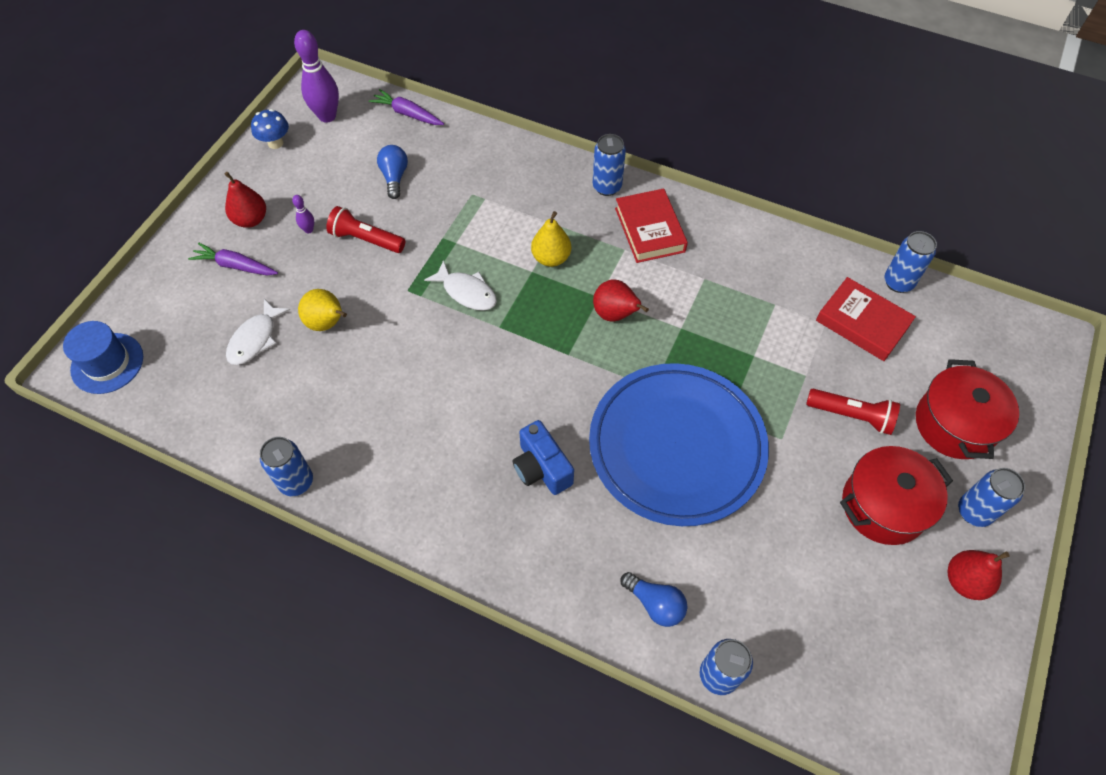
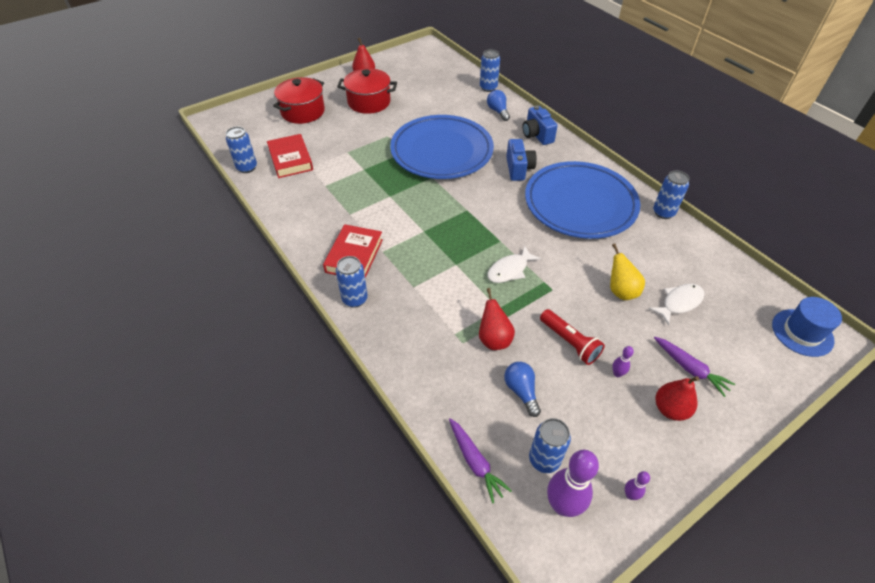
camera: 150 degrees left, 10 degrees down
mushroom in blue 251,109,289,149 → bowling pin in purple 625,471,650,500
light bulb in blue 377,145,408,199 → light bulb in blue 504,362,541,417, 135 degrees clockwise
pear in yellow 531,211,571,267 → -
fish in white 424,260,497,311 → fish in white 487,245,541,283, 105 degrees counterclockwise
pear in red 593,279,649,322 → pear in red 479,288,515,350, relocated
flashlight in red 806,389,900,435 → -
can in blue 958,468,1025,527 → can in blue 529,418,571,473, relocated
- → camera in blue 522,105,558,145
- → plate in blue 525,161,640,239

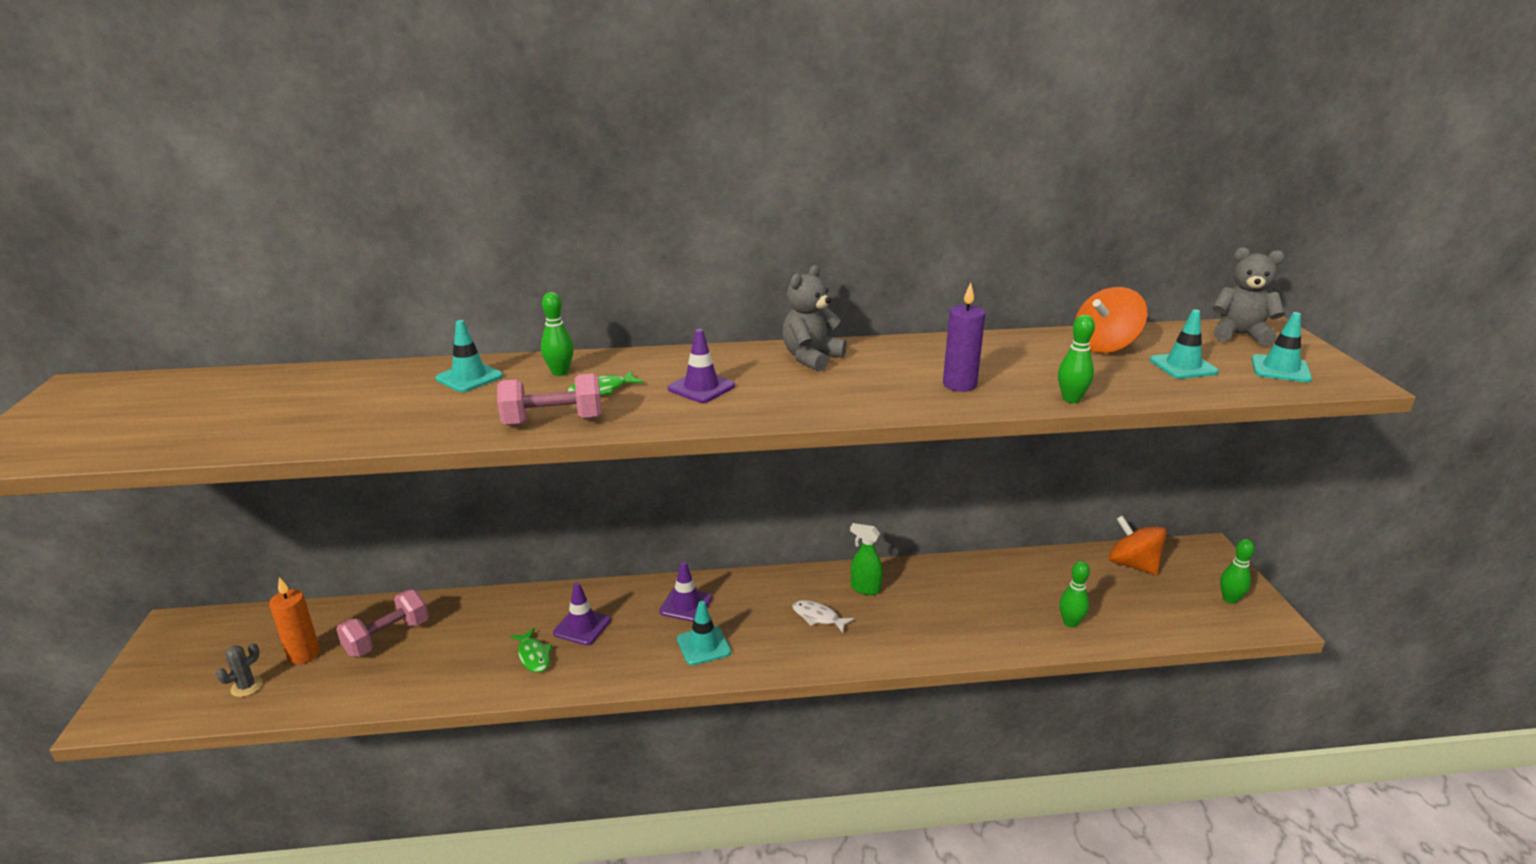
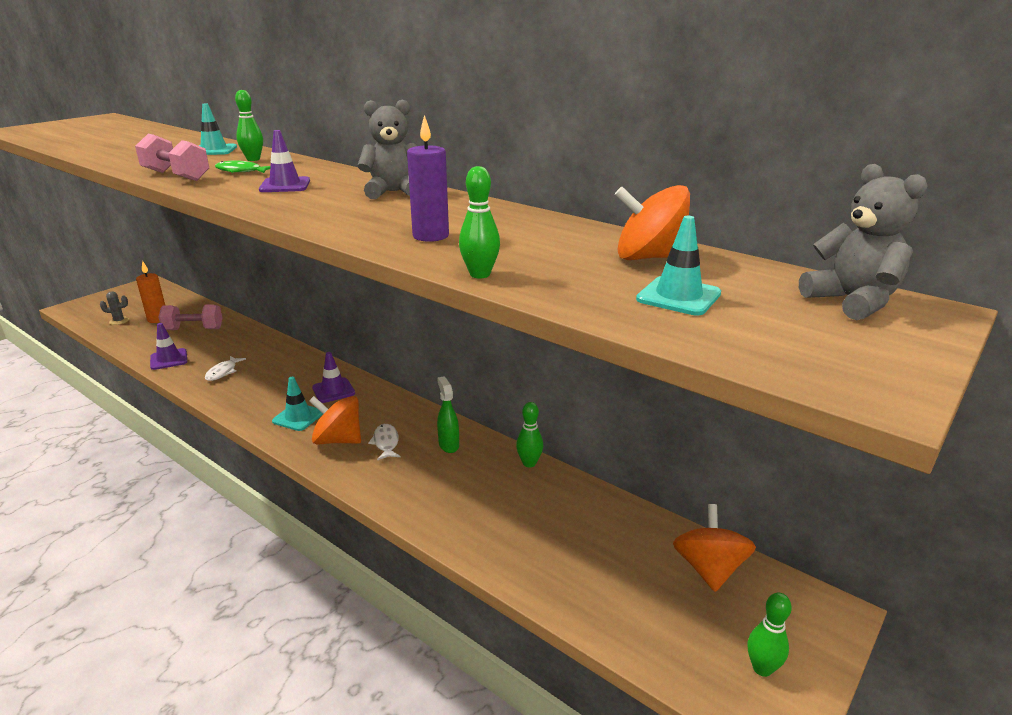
camera: 45 degrees right, 0 degrees up
traffic cone in turquoise 1252,312,1312,382 → -
bowling pin in green 1059,561,1090,628 → bowling pin in green 516,402,543,467, relocated
traffic cone in purple 553,583,611,645 → traffic cone in purple 150,323,187,370, relocated
fish in green 510,628,552,673 → fish in white 205,356,246,381
- → spinning top in orange 309,396,361,444

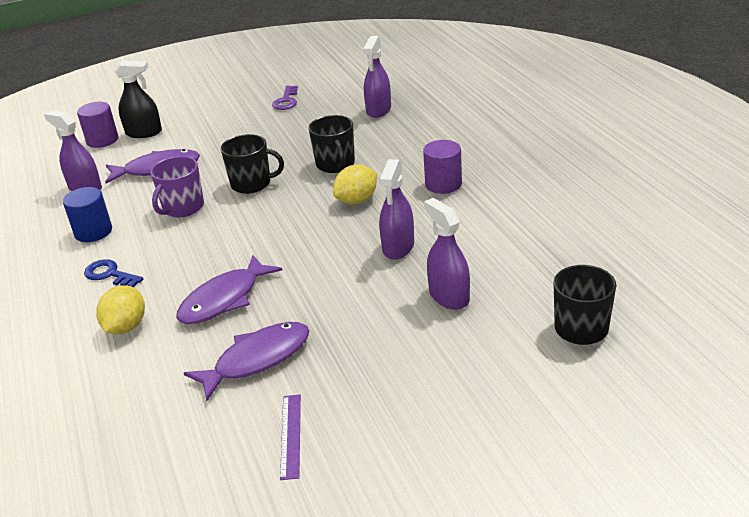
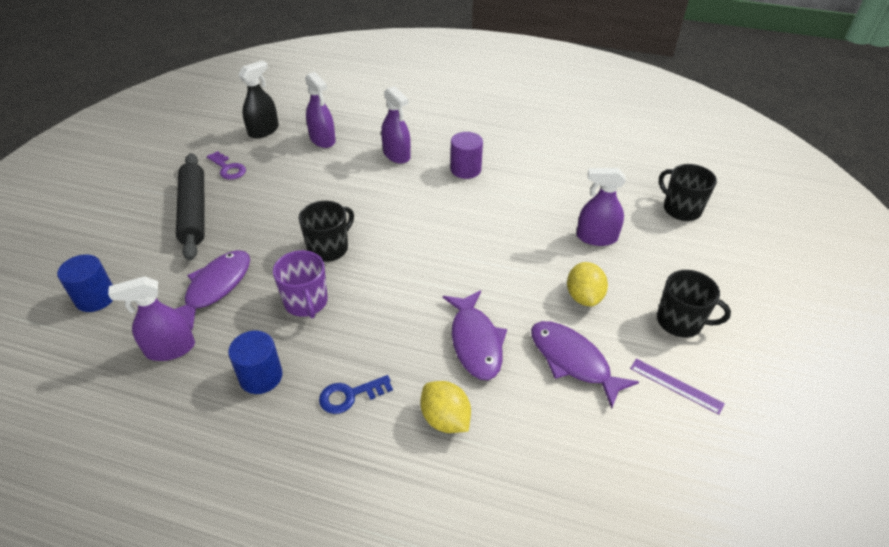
camera: 55 degrees left, 10 degrees up
spray bottle in black 115,61,162,138 → spray bottle in black 238,61,279,138, relocated
cylinder in purple 77,102,118,148 → cylinder in blue 57,255,113,312
mug in black 308,115,355,173 → mug in black 657,270,731,337, relocated
spray bottle in purple 379,159,414,259 → spray bottle in purple 381,86,411,164, relocated
lemon in yellow 333,165,377,204 → lemon in yellow 567,262,608,306, relocated
fish in purple 184,322,310,401 → fish in purple 531,321,639,409, 45 degrees counterclockwise
- → rolling pin in black 176,153,205,261

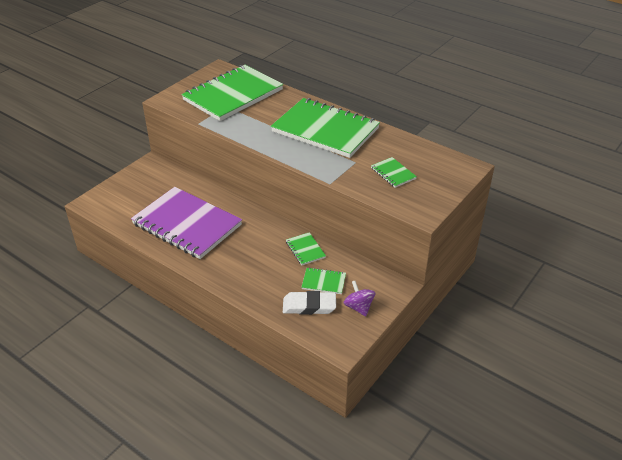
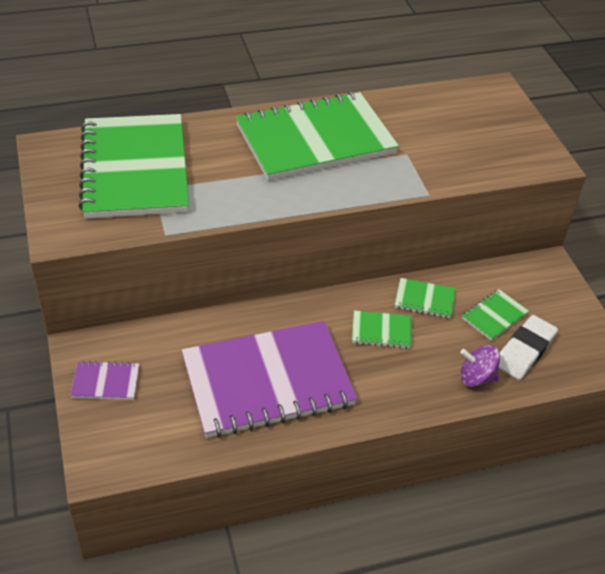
camera: 55 degrees left, 5 degrees up
notebook in green 371,157,417,188 → notebook in green 352,311,411,349, relocated
spinning top in purple 344,281,375,316 → spinning top in purple 460,345,500,387, relocated
- → notebook in purple 70,361,139,400

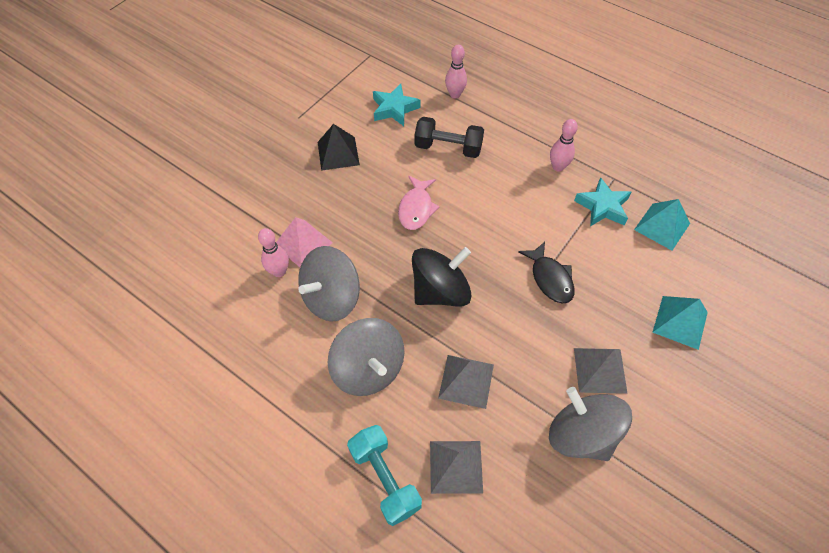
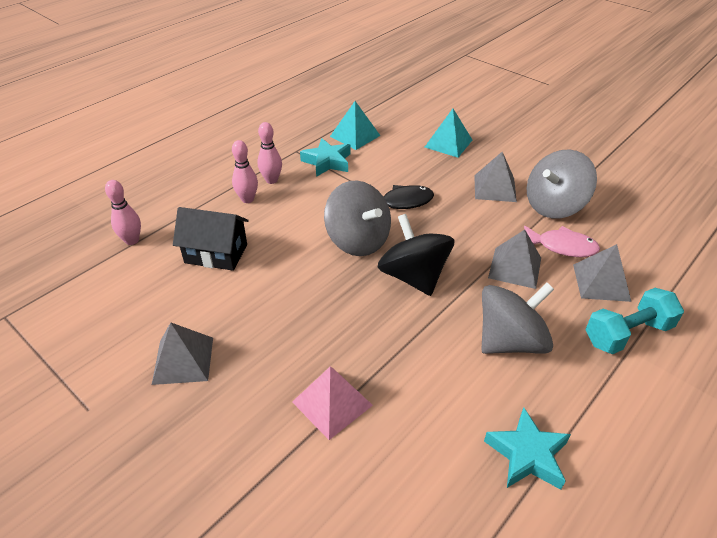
camera: 85 degrees left, 15 degrees down
star in turquoise 373,84,420,126 → star in turquoise 484,407,571,490, relocated
dumbbell in black 414,117,484,158 → house in black 173,207,249,271
pyramid in black 318,124,360,171 → pyramid in grey 152,322,213,385
fish in pink 398,176,440,230 → fish in pink 524,226,600,257, relocated
bowling pin in pink 258,228,289,277 → bowling pin in pink 232,140,258,203, relocated
spinning top in grey 298,246,360,322 → spinning top in grey 324,181,391,256, relocated

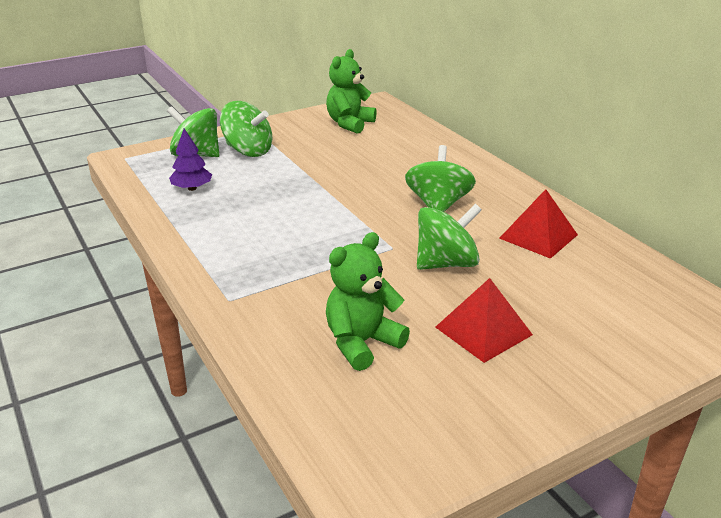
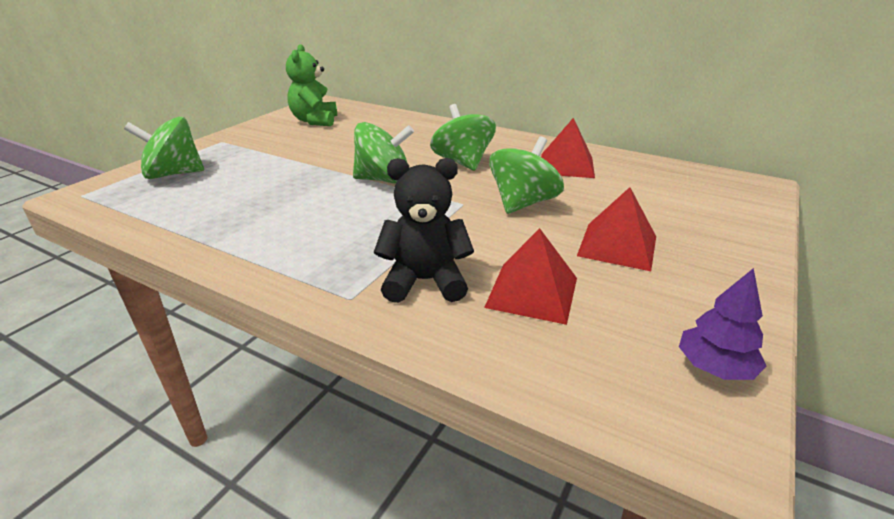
camera: 30 degrees left, 0 degrees up
spinning top in green 220,101,272,157 → spinning top in green 353,122,414,184, relocated
tree in purple 169,129,212,191 → tree in purple 679,268,766,380, relocated
teddy bear in green 326,232,410,371 → pyramid in red 484,228,577,325
- → teddy bear in black 374,158,474,303

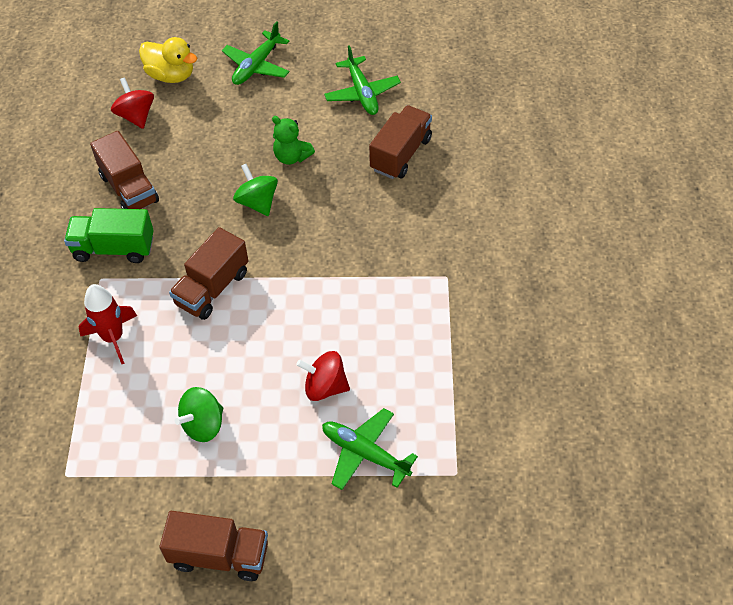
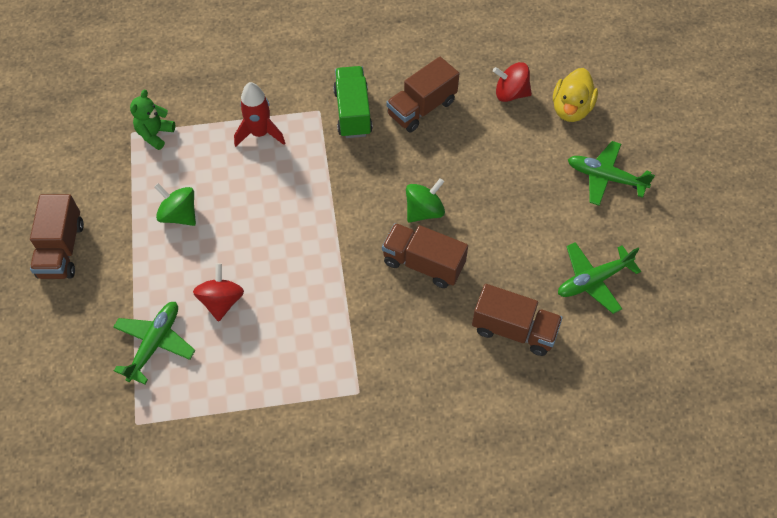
camera: 80 degrees right, 5 degrees up
spinning top in red 111,77,154,129 → spinning top in red 493,62,532,102, 135 degrees counterclockwise
teddy bear in green 272,116,315,165 → teddy bear in green 130,90,175,150, relocated
truck in brown 169,227,248,320 → truck in brown 382,223,468,288, relocated

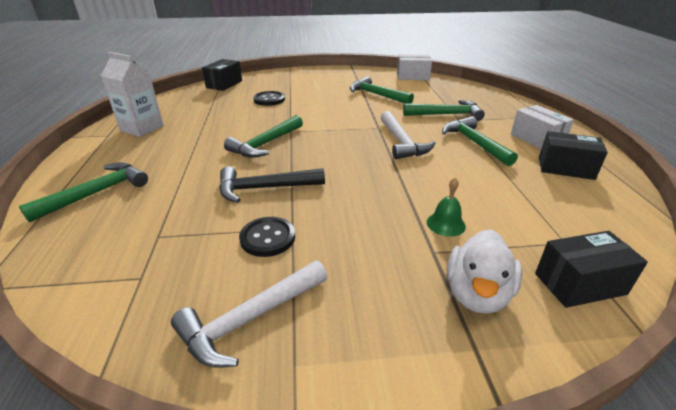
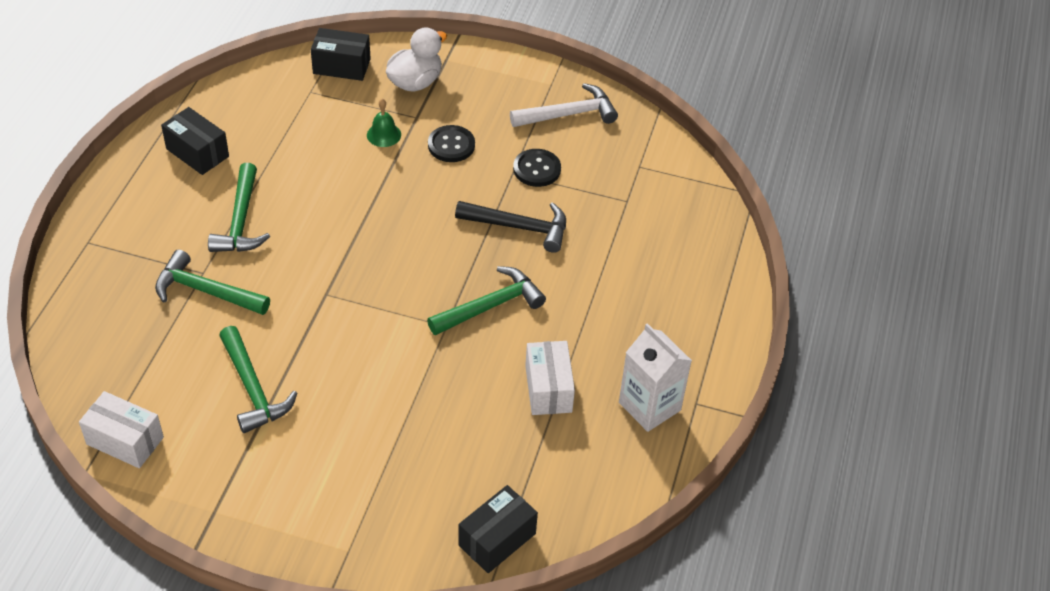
camera: 160 degrees left, 15 degrees up
button in black 253,91,285,106 → button in black 428,125,475,162, relocated
box in white 511,105,574,149 → box in white 525,341,575,415, relocated
hammer in white 380,111,435,159 → -
hammer in green 19,162,148,222 → -

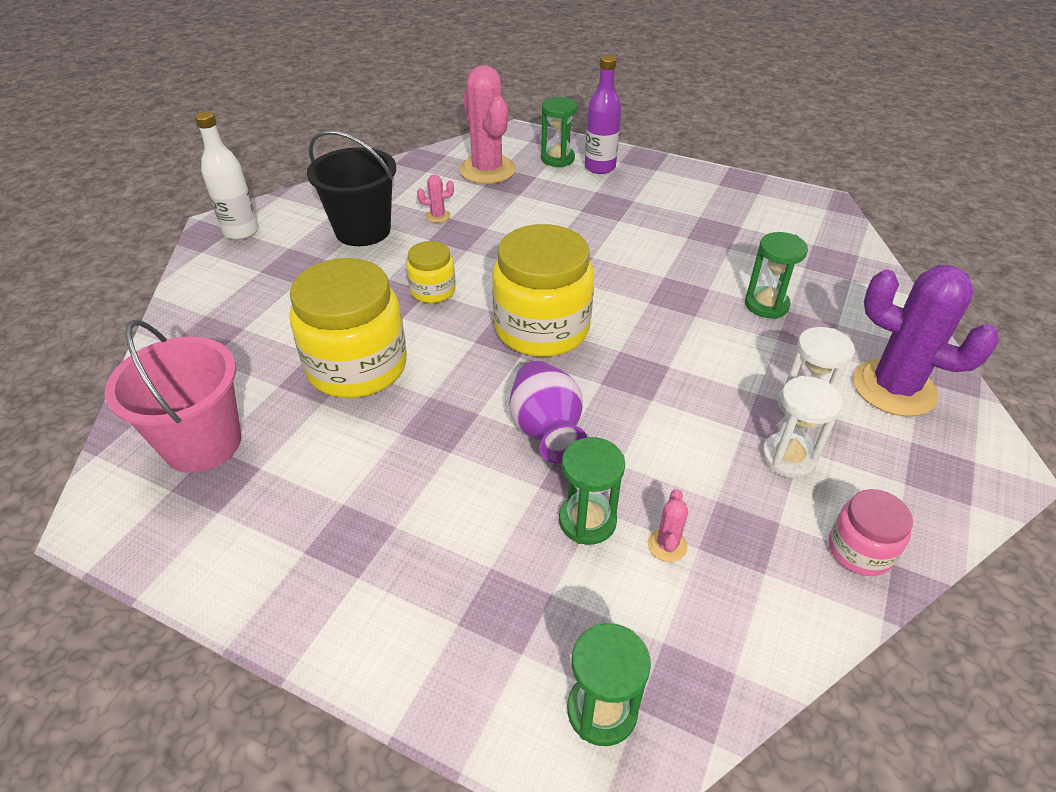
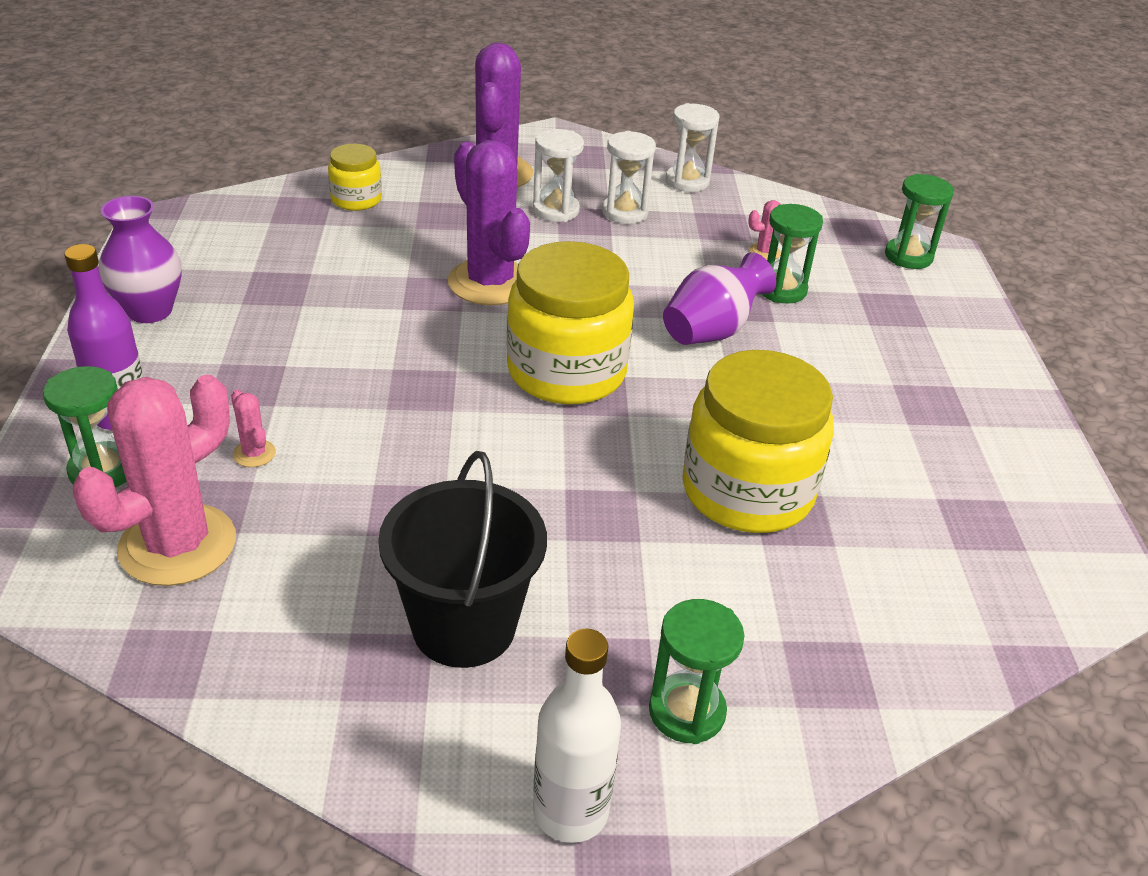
camera: 120 degrees left, 5 degrees down
cactus in pink 417,175,454,223 → cactus in pink 231,390,276,467, relocated
hourglass in green 745,232,808,319 → hourglass in green 649,599,744,744, relocated
jar in yellow 406,241,456,303 → jar in yellow 328,144,382,211, relocated
bucket in pink 105,320,241,473 → -
jar in pink 828,489,913,576 → hourglass in white 666,103,719,192
- → cactus in purple 448,140,530,305
- → vase in purple 99,196,181,323

